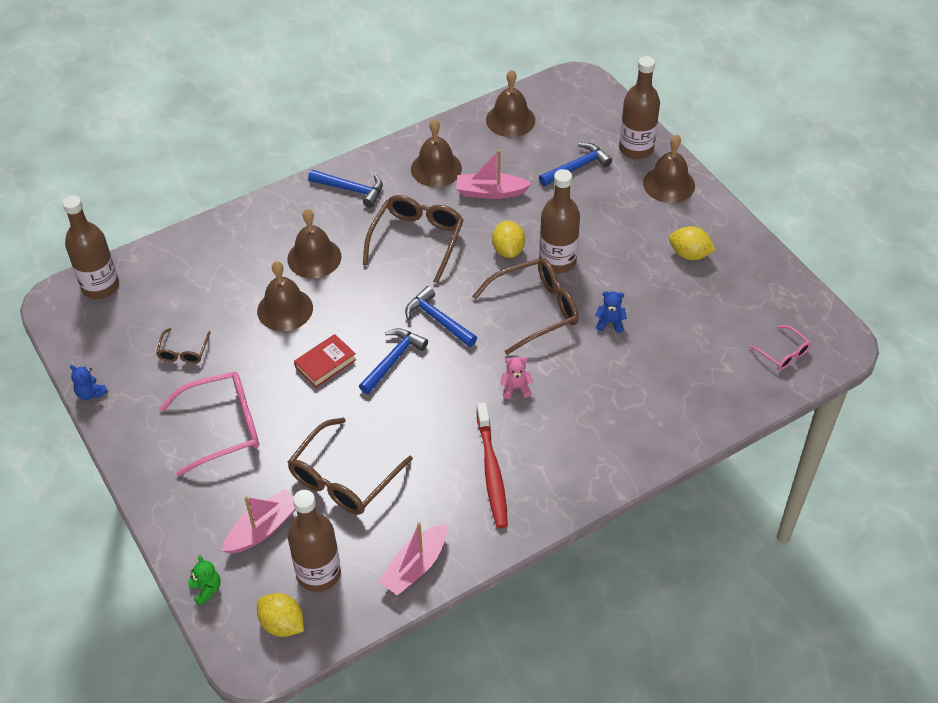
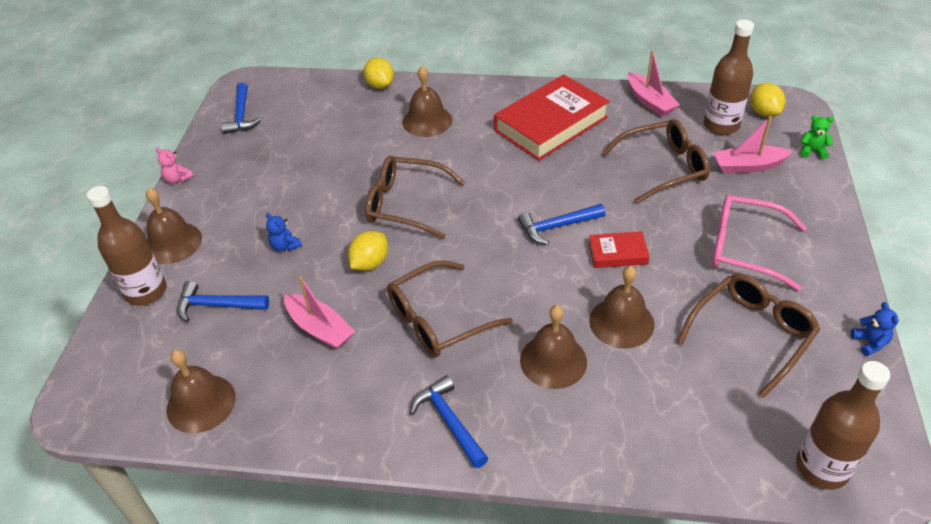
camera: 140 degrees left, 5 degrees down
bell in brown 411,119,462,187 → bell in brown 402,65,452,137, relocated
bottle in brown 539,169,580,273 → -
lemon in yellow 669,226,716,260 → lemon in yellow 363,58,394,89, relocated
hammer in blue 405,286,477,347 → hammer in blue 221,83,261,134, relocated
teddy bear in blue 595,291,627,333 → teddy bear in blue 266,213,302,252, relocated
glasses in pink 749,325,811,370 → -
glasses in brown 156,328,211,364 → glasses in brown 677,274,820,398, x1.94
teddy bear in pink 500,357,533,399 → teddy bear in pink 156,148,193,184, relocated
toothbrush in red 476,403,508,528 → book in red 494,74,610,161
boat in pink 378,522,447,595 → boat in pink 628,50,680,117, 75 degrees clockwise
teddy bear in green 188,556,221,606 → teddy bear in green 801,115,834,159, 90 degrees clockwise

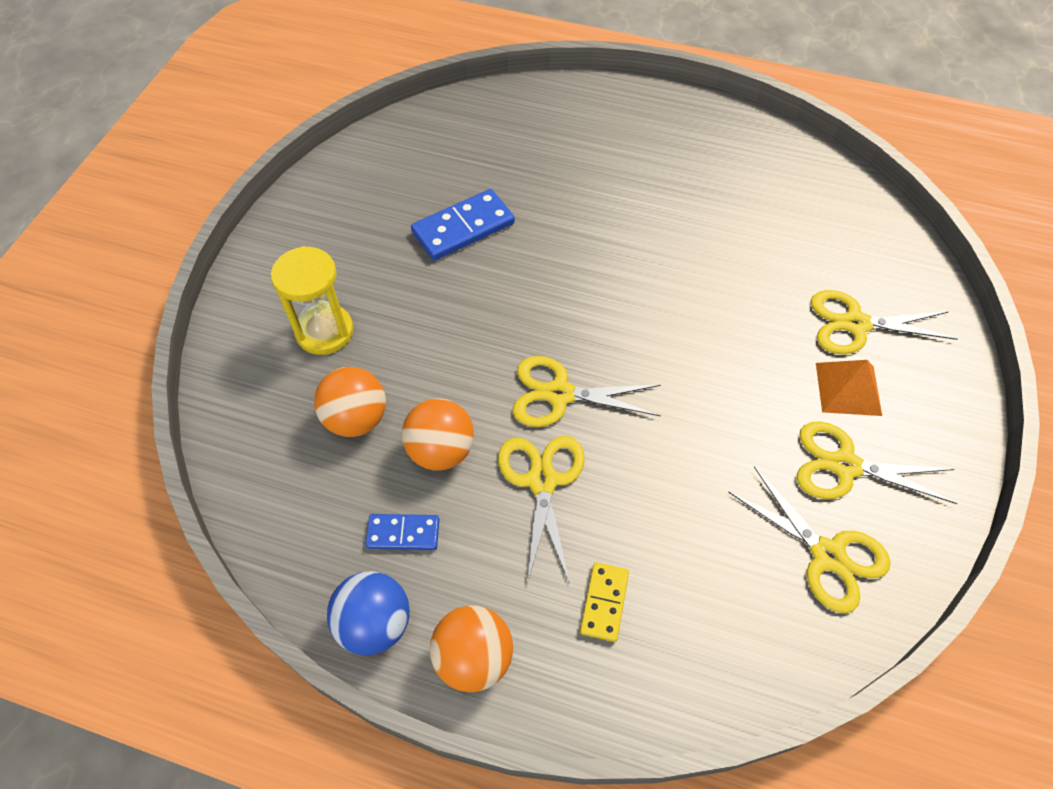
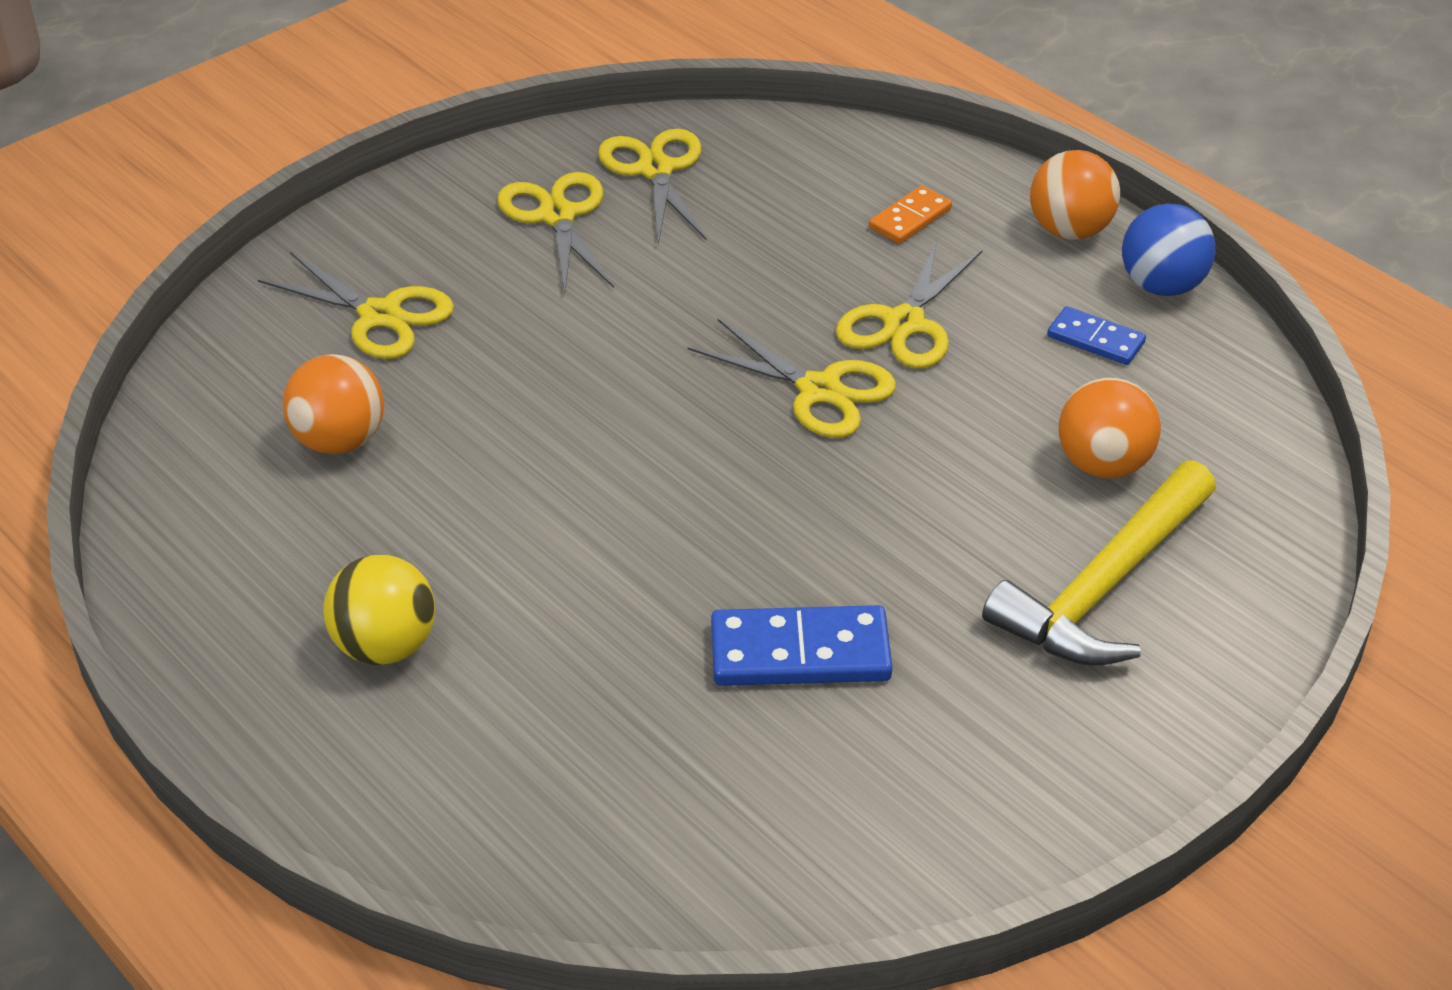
camera: 150 degrees left, 15 degrees down
hourglass in yellow 271,246,353,355 → hammer in yellow 982,460,1216,666
pyramid in orange 816,360,882,416 → -
ball in orange 402,398,474,471 → ball in orange 283,354,384,454, relocated
scissors in yellow 797,421,958,504 → scissors in yellow 497,172,614,292, 150 degrees counterclockwise
domino in yellow 580,562,629,642 → domino in orange 869,185,952,244
- → ball in yellow 323,555,435,665

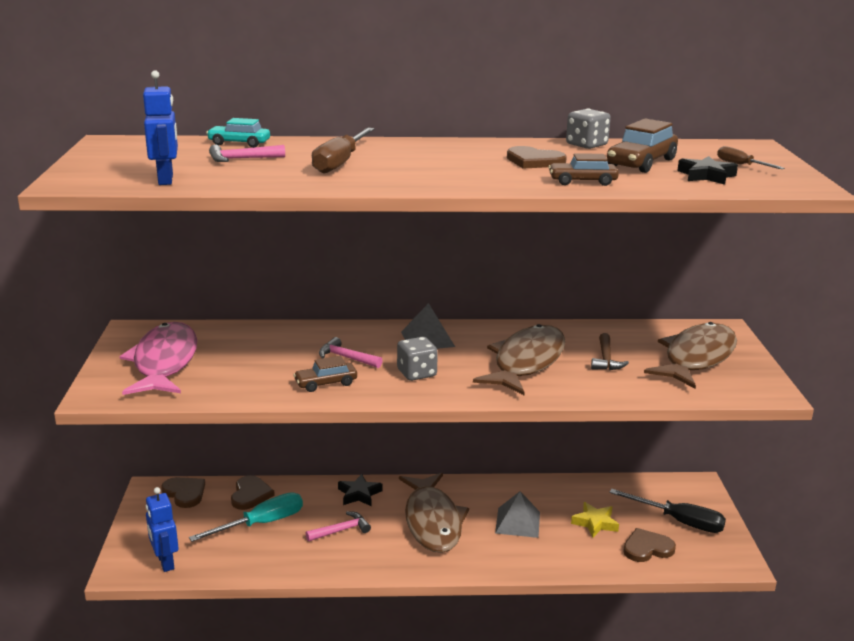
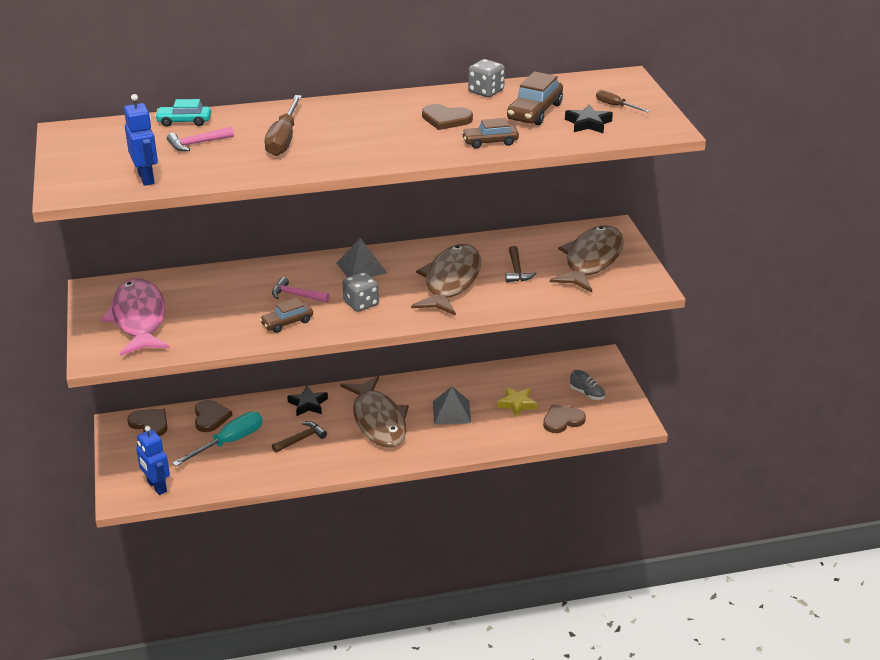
camera: 10 degrees left, 10 degrees up
screwdriver in black 609,489,726,533 → shoe in grey 570,370,605,400
hammer in pink 305,511,371,542 → hammer in brown 272,421,327,453

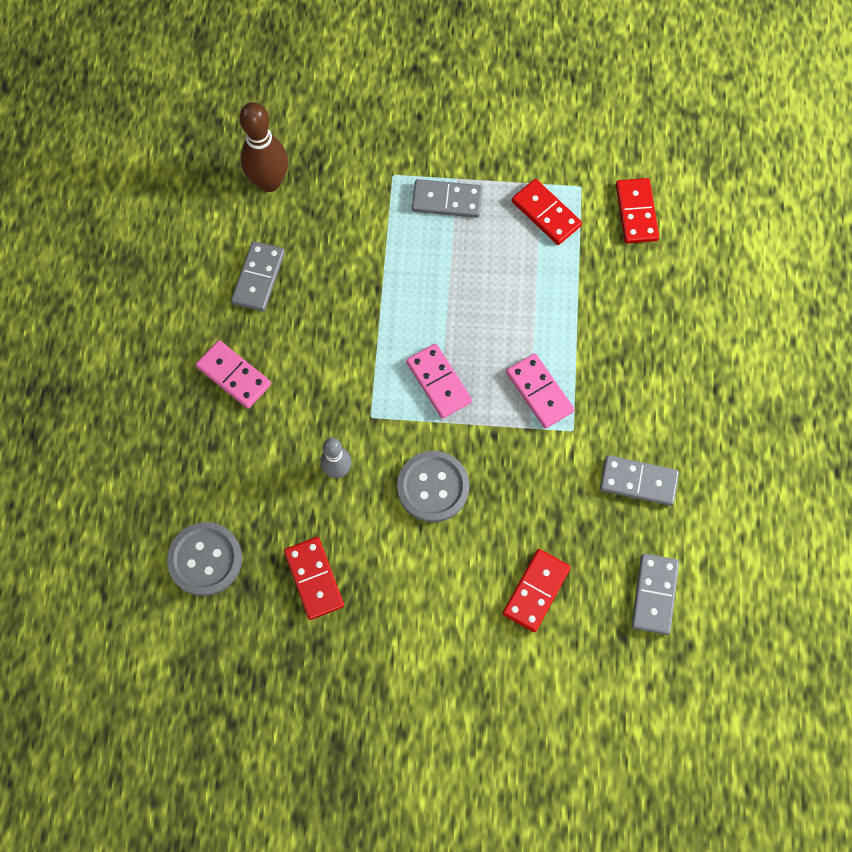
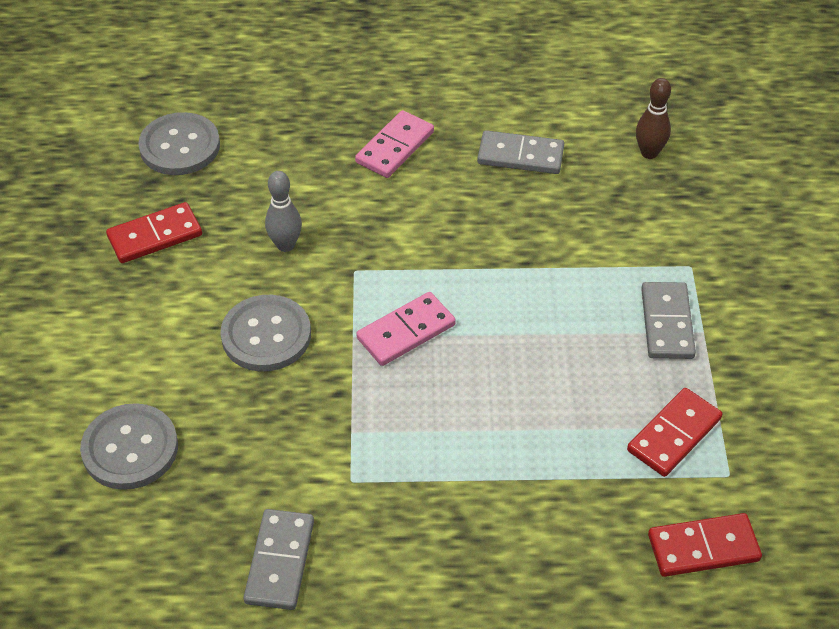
camera: 85 degrees right, 20 degrees down
bowling pin in brown 239,102,288,192 → bowling pin in brown 636,78,671,159, x0.61
domino in pink 506,353,574,429 → -
domino in red 503,549,571,632 → button in grey 80,403,178,490
domino in grey 631,553,679,635 → -

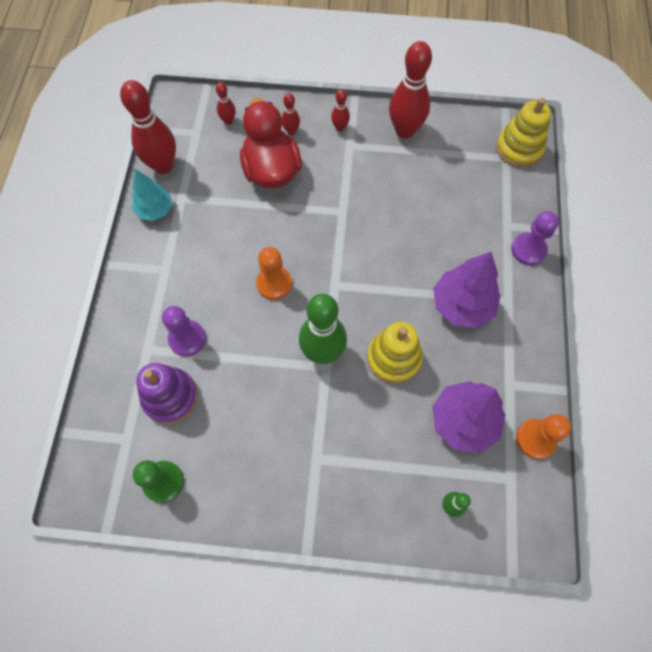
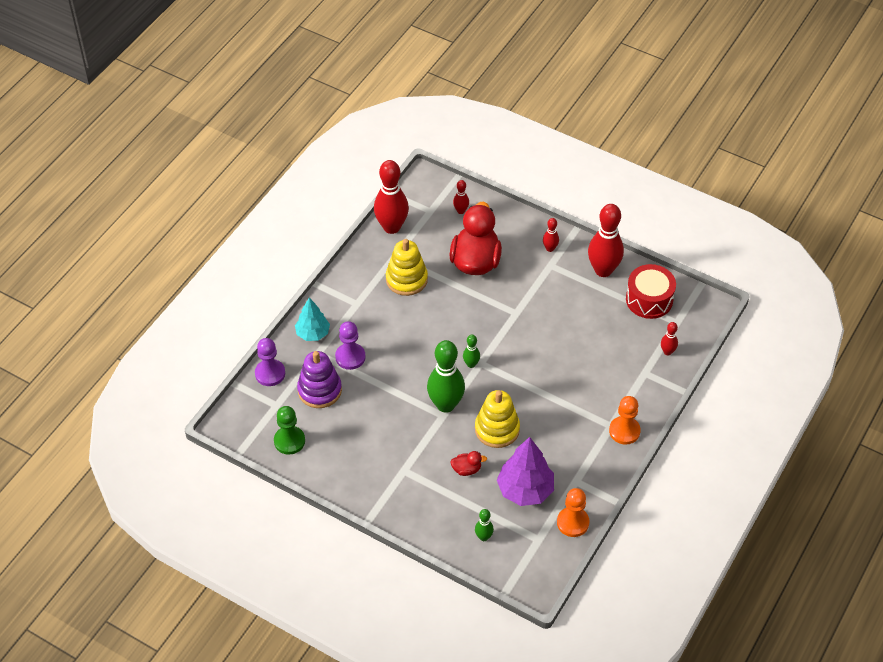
camera: 25 degrees right, 15 degrees down
bowling pin in red 282,93,300,135 → bowling pin in red 661,322,678,355, relocated
stacking toy in yellow 496,98,551,168 → stacking toy in yellow 386,239,428,296, relocated
tree in turquoise 132,169,172,221 → tree in turquoise 295,298,330,341, relocated
pawn in purple 511,211,559,265 → pawn in purple 255,338,285,386, relocated
pawn in orange 256,247,292,300 → pawn in orange 609,396,641,445, relocated
tree in purple 433,252,501,328 → -
- → drum in red 626,264,676,319
- → bowling pin in green 463,335,480,368
- → duck in red 450,451,487,476

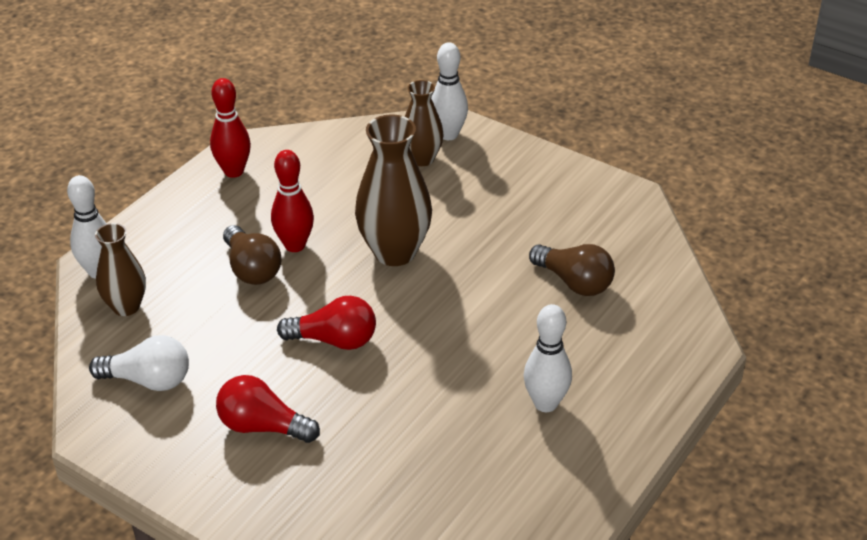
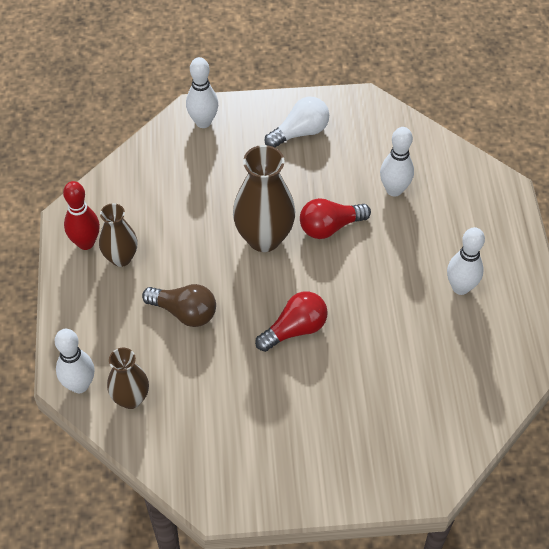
camera: 40 degrees left, 15 degrees up
vase in brown 405,80,444,166 → vase in brown 99,203,137,267, relocated
bowling pin in red 271,150,314,252 → -
light bulb in brown 529,244,615,296 → bowling pin in white 380,127,414,197
light bulb in white 89,335,189,391 → light bulb in white 265,97,329,148, relocated
light bulb in red 216,375,320,443 → light bulb in red 300,198,371,239, relocated

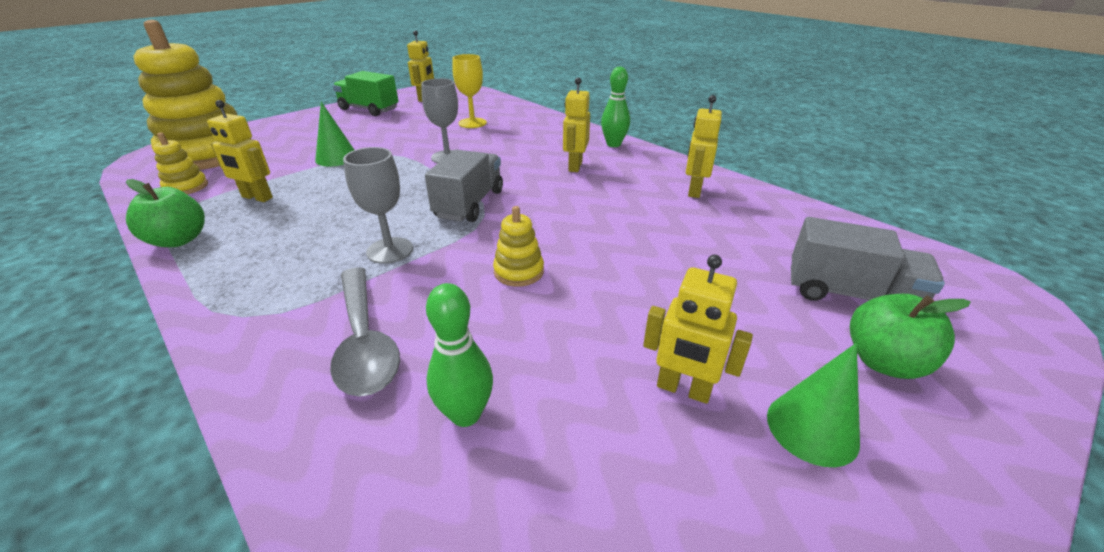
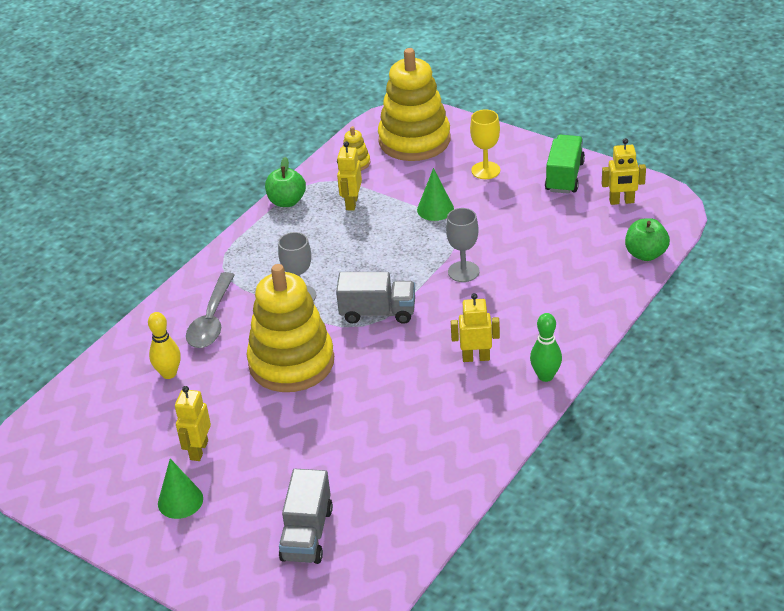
camera: 80 degrees right, 5 degrees up
goblet in yellow 452,54,487,128 → goblet in yellow 470,109,500,179, relocated
robot in yellow 686,95,722,198 → -
stacking toy in yellow 493,206,544,287 → stacking toy in yellow 247,264,334,392, x2.45
spoon in grey 330,267,400,396 → spoon in grey 186,272,235,348, 45 degrees counterclockwise
bowling pin in green 426,283,493,427 → bowling pin in yellow 148,312,181,379
apple in green 850,294,971,379 → apple in green 625,218,670,261, relocated

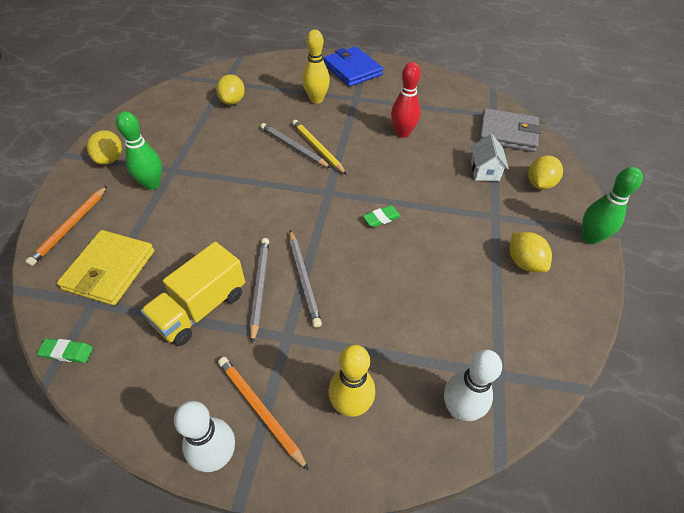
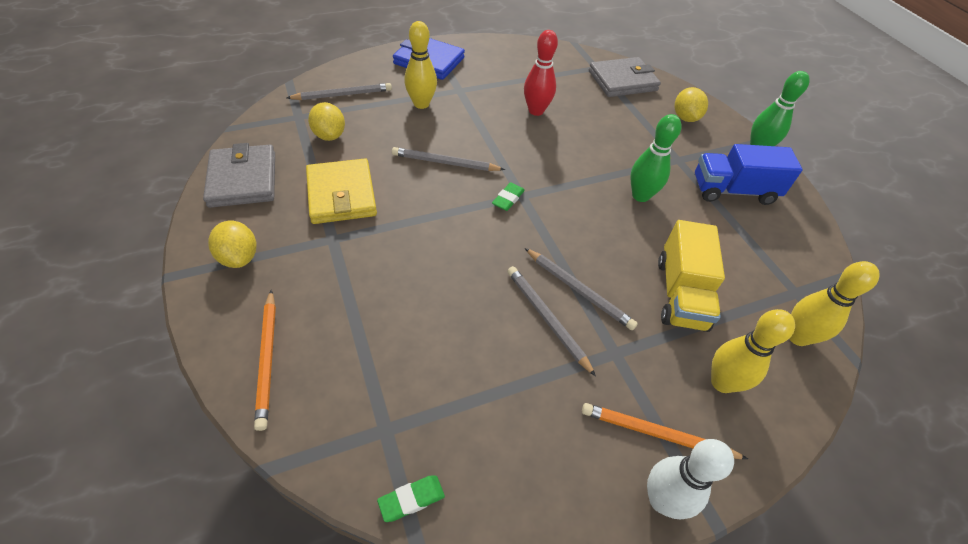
camera: 35 degrees left, 0 degrees up
bowling pin in green 116,111,162,190 → bowling pin in green 630,114,681,202, relocated
pencil in yellow 292,120,347,175 → -
house in white 471,134,509,181 → -
eraser in green 363,205,401,227 → eraser in green 492,182,525,211, relocated
wallet in yellow 57,230,154,306 → wallet in yellow 306,159,377,224, relocated
lemon in yellow 510,232,552,272 → truck in blue 695,144,803,205
truck in yellow 141,242,245,346 → truck in yellow 658,220,725,332, relocated
bowling pin in white 444,349,502,421 → bowling pin in yellow 789,261,880,346
- → pencil in grey 286,83,392,100
- → wallet in grey 203,143,275,208

